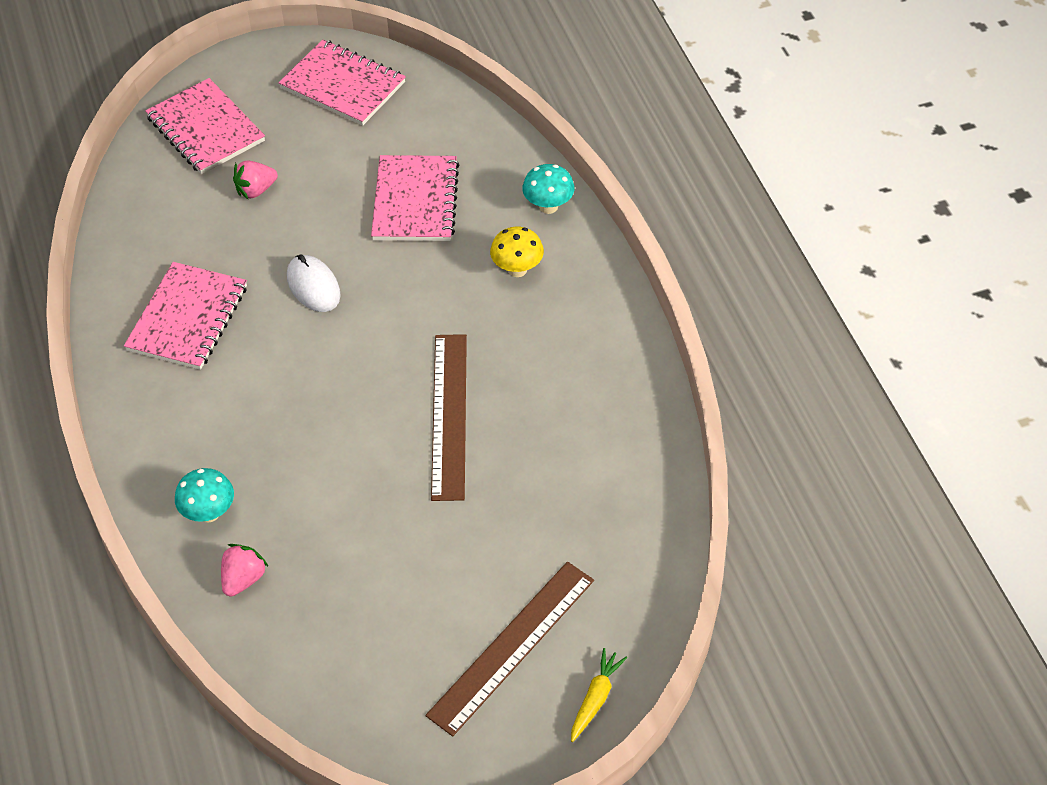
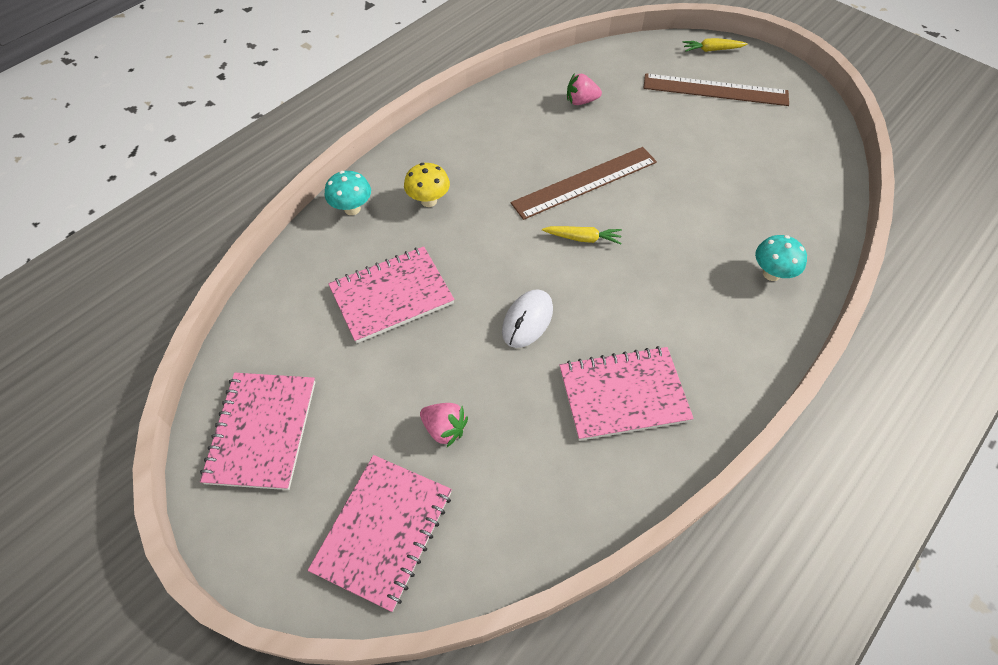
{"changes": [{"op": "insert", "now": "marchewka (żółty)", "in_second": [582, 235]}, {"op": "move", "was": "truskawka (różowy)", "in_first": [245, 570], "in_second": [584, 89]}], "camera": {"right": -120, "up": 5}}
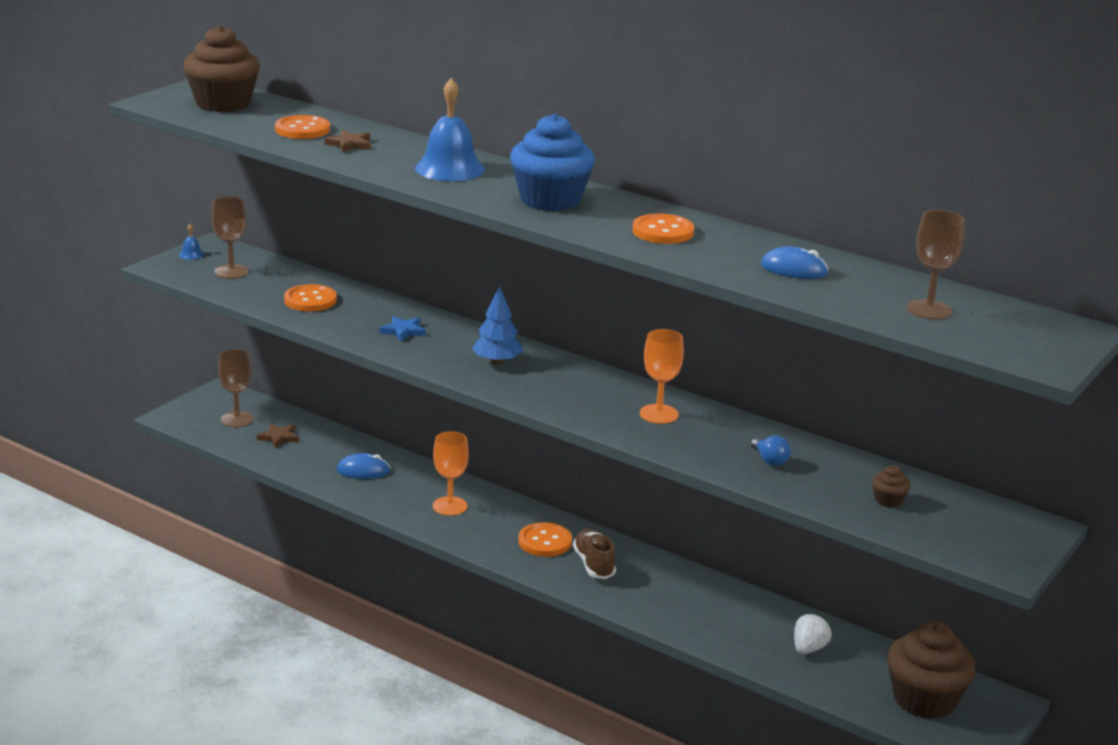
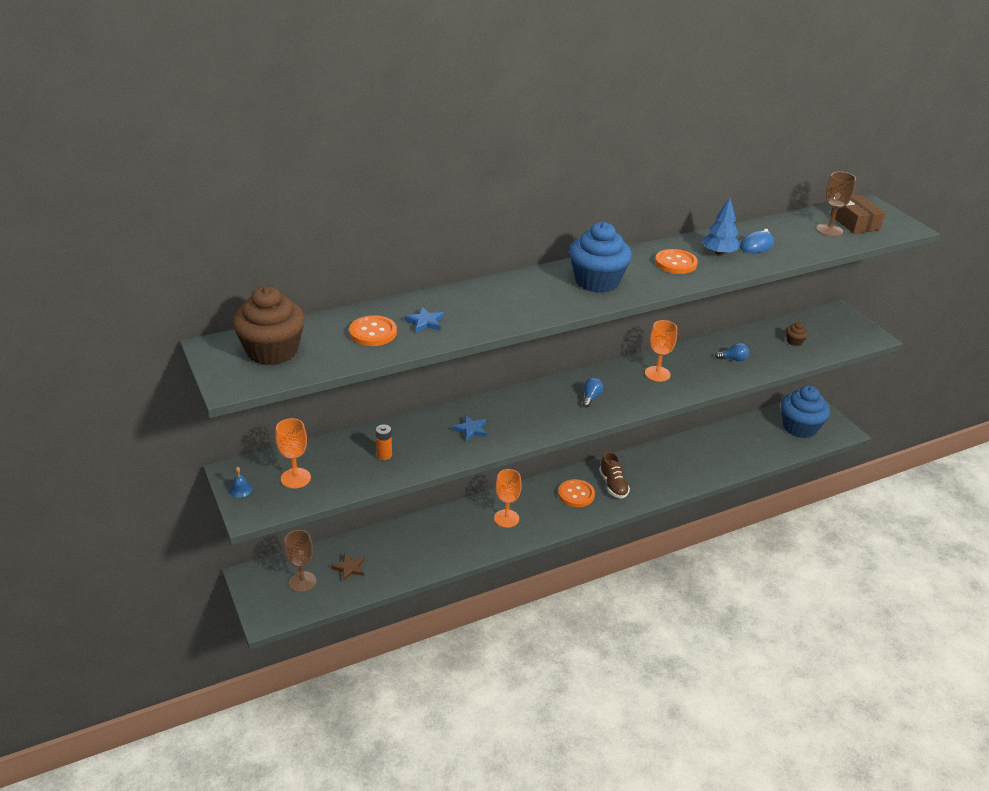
{"changes": [{"op": "recolor", "was": "kielich (brązowy)", "now": "kielich (pomarańczowy)", "in_first": [230, 237], "in_second": [293, 453]}, {"op": "replace", "was": "guzik (pomarańczowy)", "now": "bateria (pomarańczowy)", "in_first": [310, 298], "in_second": [383, 442]}, {"op": "recolor", "was": "gwiazda (brązowy)", "now": "gwiazda (niebieski)", "in_first": [347, 141], "in_second": [424, 320]}, {"op": "insert", "now": "żarówka (niebieski)", "in_second": [592, 392]}, {"op": "rotate", "was": "but (brązowy)", "in_first": [594, 554], "in_second": [614, 474], "clockwise": -120}, {"op": "move", "was": "drzewko (niebieski)", "in_first": [497, 325], "in_second": [721, 226]}, {"op": "recolor", "was": "muffinka (brązowy)", "now": "muffinka (niebieski)", "in_first": [931, 670], "in_second": [805, 412]}, {"op": "insert", "now": "pudełko (brązowy)", "in_second": [857, 214]}, {"op": "delete", "was": "myszka (niebieski)", "in_first": [363, 466]}, {"op": "delete", "was": "dzwonek (niebieski)", "in_first": [450, 129]}, {"op": "delete", "was": "truskawka (biały)", "in_first": [813, 634]}], "camera": {"right": -60, "up": 10}}
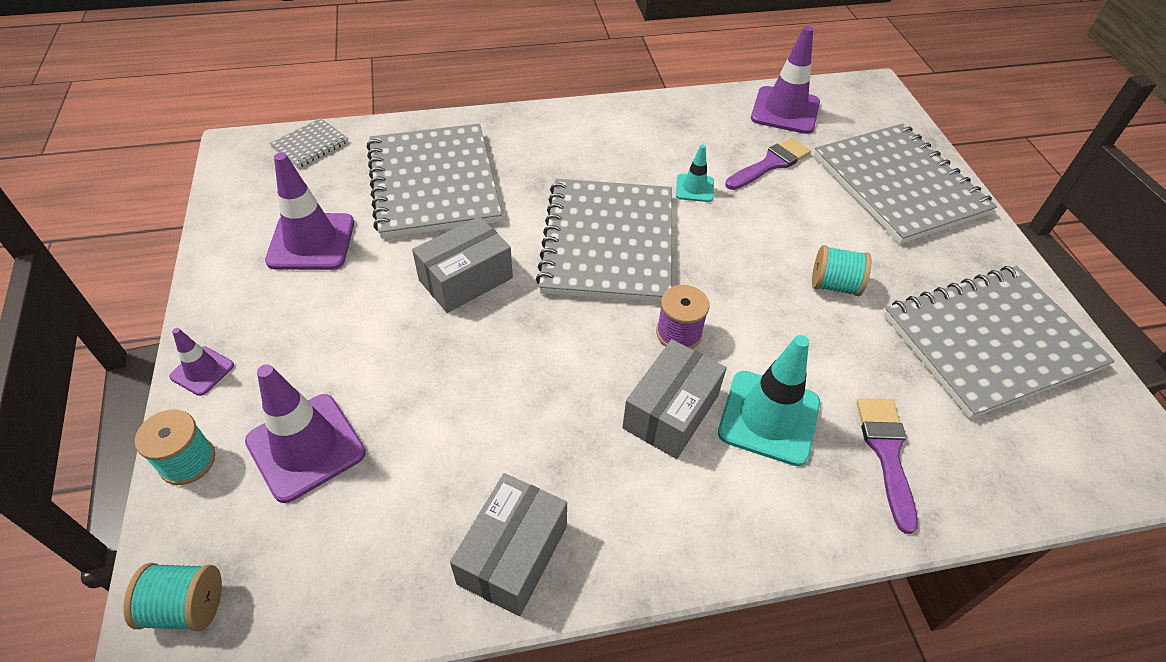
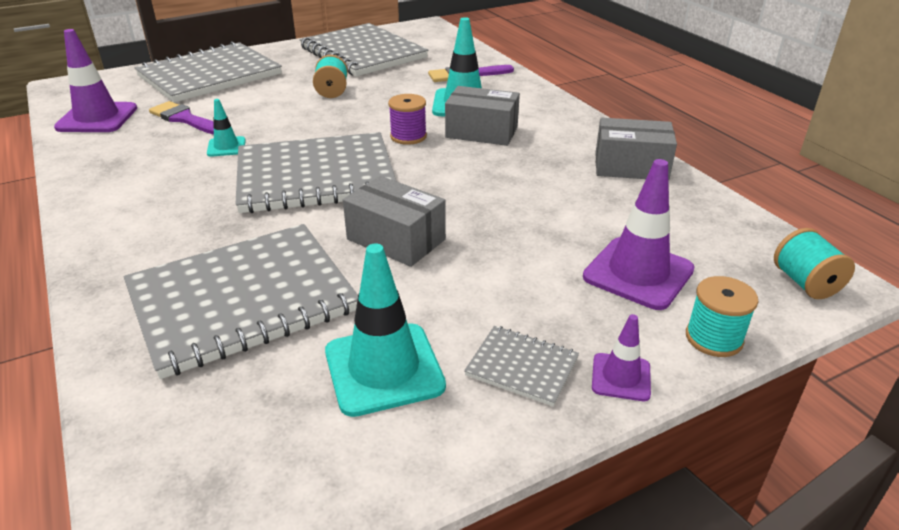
{"changes": [{"op": "recolor", "was": "pachołek (fioletowy)", "now": "pachołek (turkusowy)", "in_first": [309, 211], "in_second": [385, 330]}, {"op": "move", "was": "zeszyt (szary)", "in_first": [309, 143], "in_second": [521, 366]}], "camera": {"right": -105, "up": -15}}
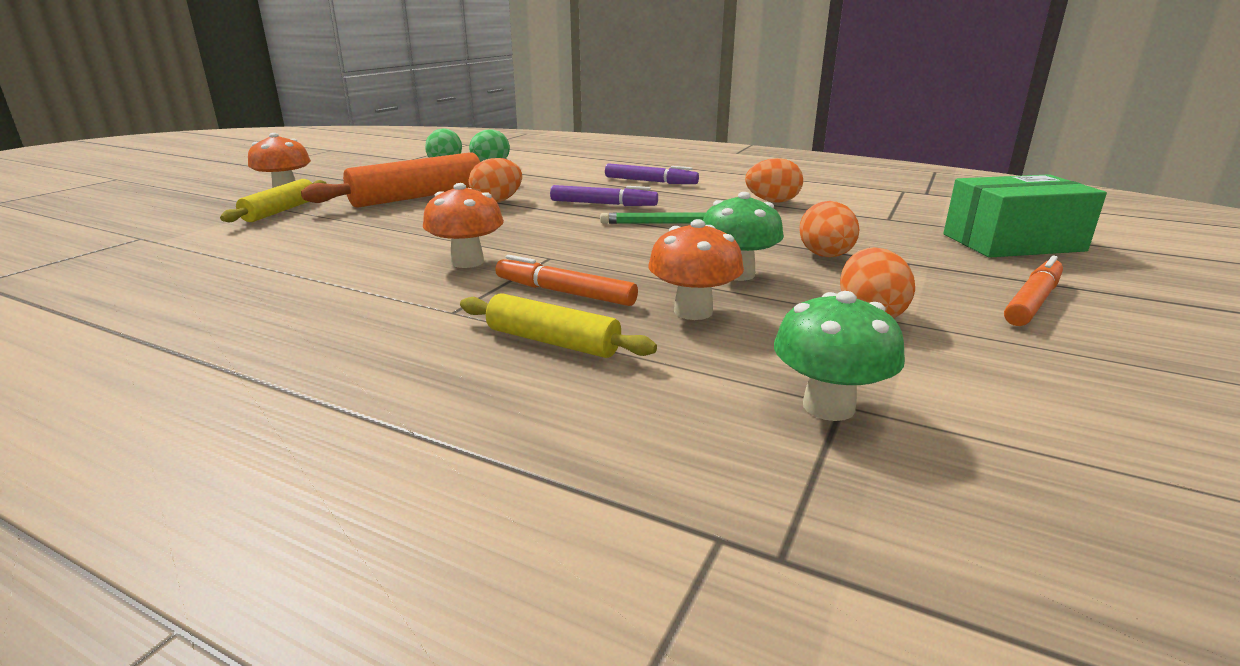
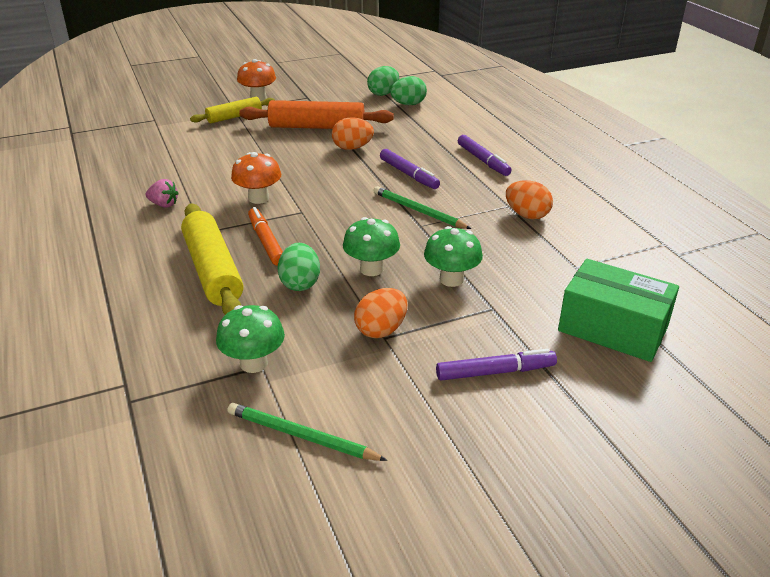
{"changes": [{"op": "insert", "now": "truskawka (różowy)", "in_second": [162, 193]}, {"op": "resize", "was": "wałek do ciasta (żółty)", "in_first": [558, 325], "in_second": [212, 259], "ratio": 1.66}, {"op": "insert", "now": "ołówek (zielony)", "in_second": [307, 432]}, {"op": "replace", "was": "grzyb (pomarańczowy)", "now": "jajko (zielony)", "in_first": [696, 269], "in_second": [299, 267]}, {"op": "replace", "was": "jajko (pomarańczowy)", "now": "grzyb (zielony)", "in_first": [829, 229], "in_second": [453, 256]}, {"op": "recolor", "was": "flamaster (pomarańczowy)", "now": "flamaster (fioletowy)", "in_first": [1033, 291], "in_second": [496, 364]}], "camera": {"right": 40, "up": 10}}
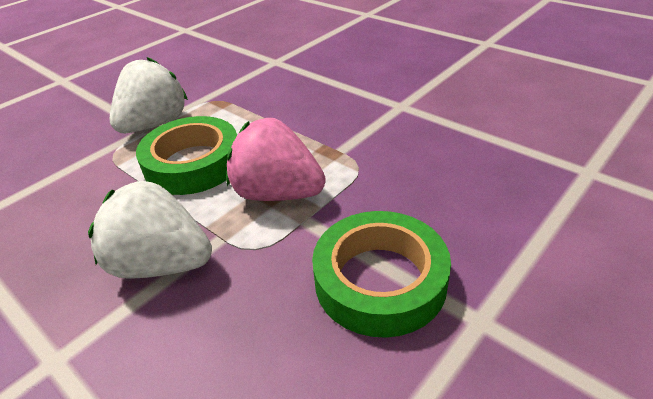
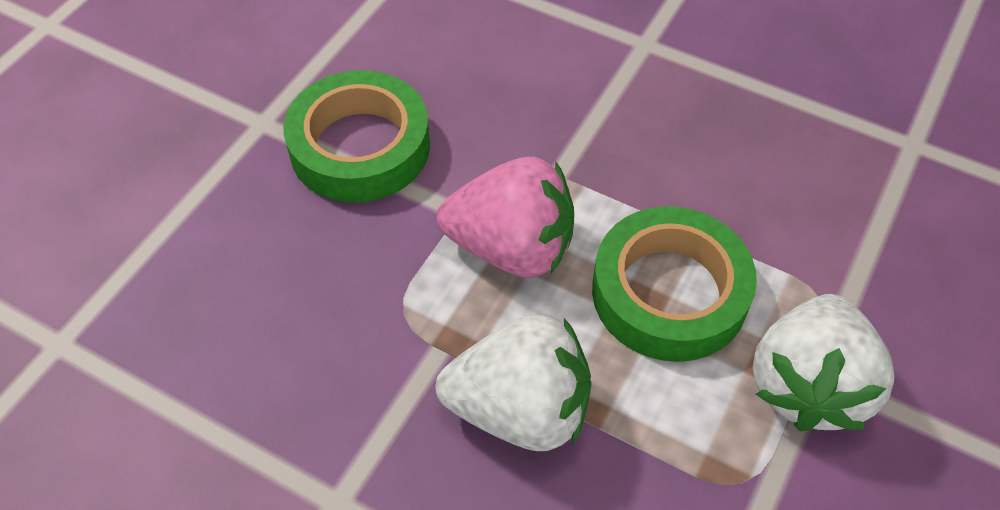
{"changes": [{"op": "move", "was": "truskawka (biały)", "in_first": [150, 230], "in_second": [513, 383]}], "camera": {"right": 165, "up": 15}}
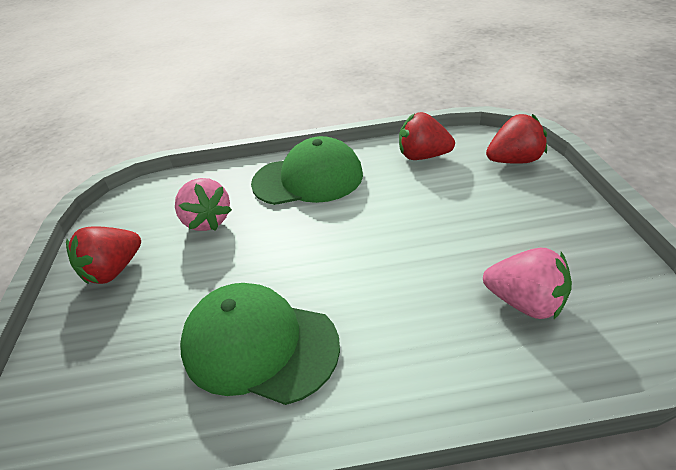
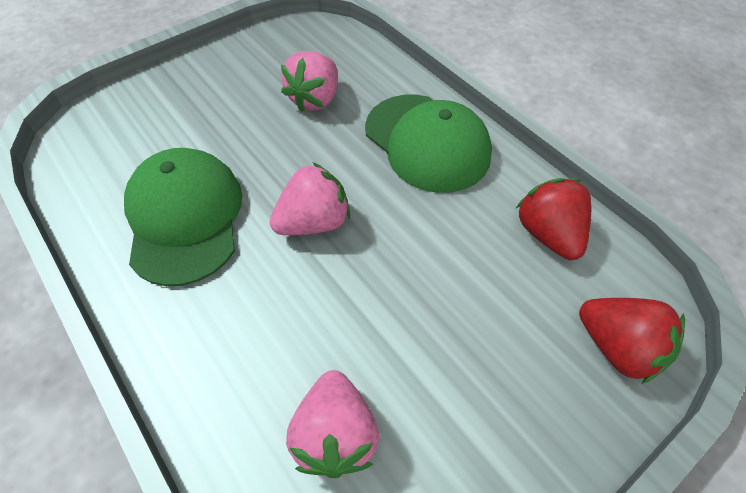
{"changes": [{"op": "insert", "now": "truskawka (różowy)", "in_second": [310, 198]}, {"op": "delete", "was": "truskawka (czerwony)", "in_first": [103, 255]}], "camera": {"right": 55, "up": 15}}
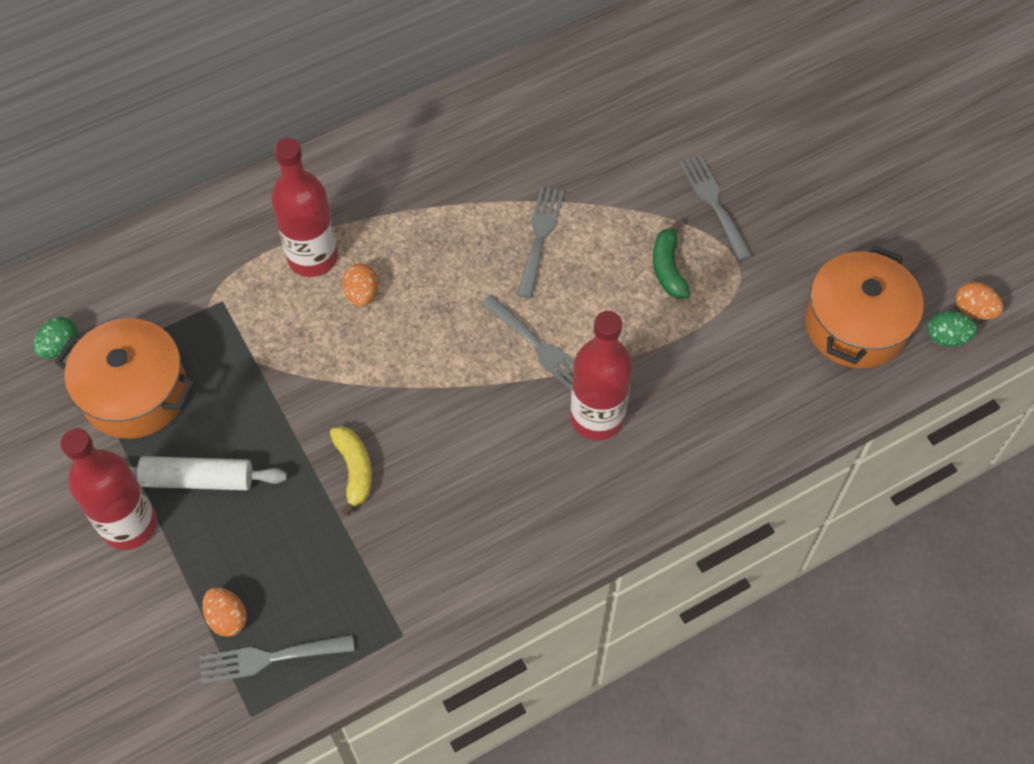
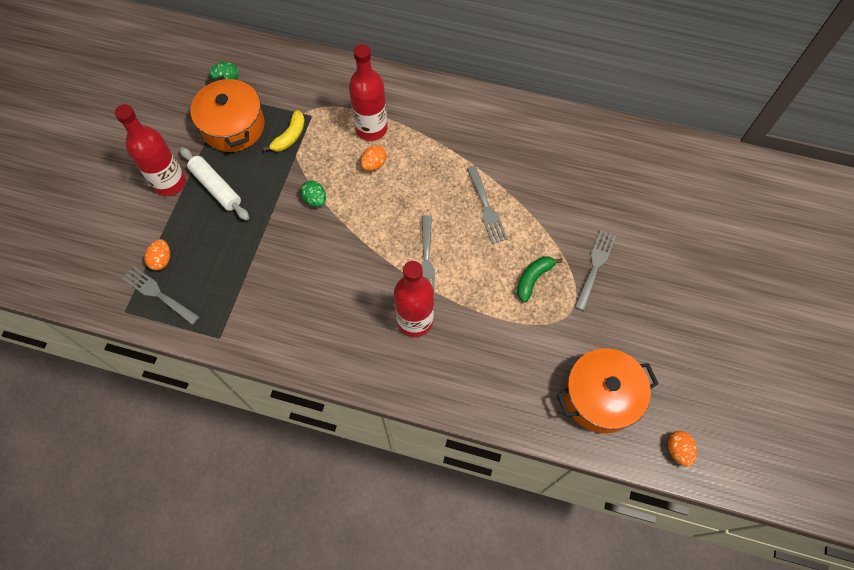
{"changes": [{"op": "move", "was": "banan (żółty)", "in_first": [351, 471], "in_second": [284, 131]}, {"op": "move", "was": "jajko (zielony)", "in_first": [952, 329], "in_second": [313, 194]}, {"op": "rotate", "was": "widelec (szary)", "in_first": [540, 242], "in_second": [487, 205], "clockwise": 105}], "camera": {"right": 45, "up": 5}}
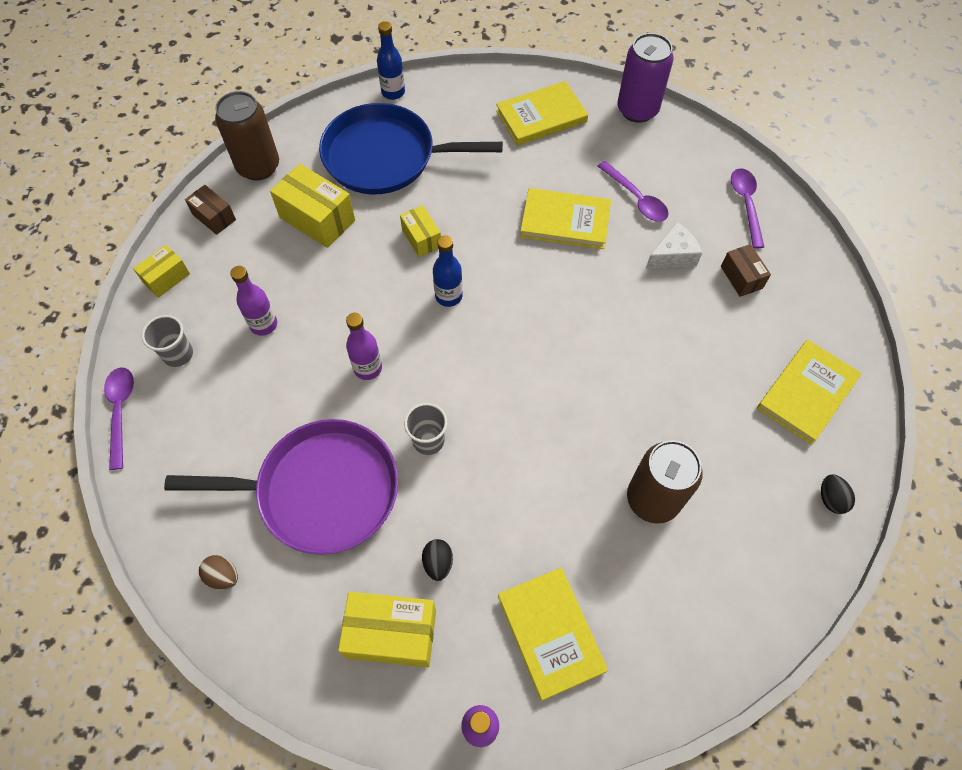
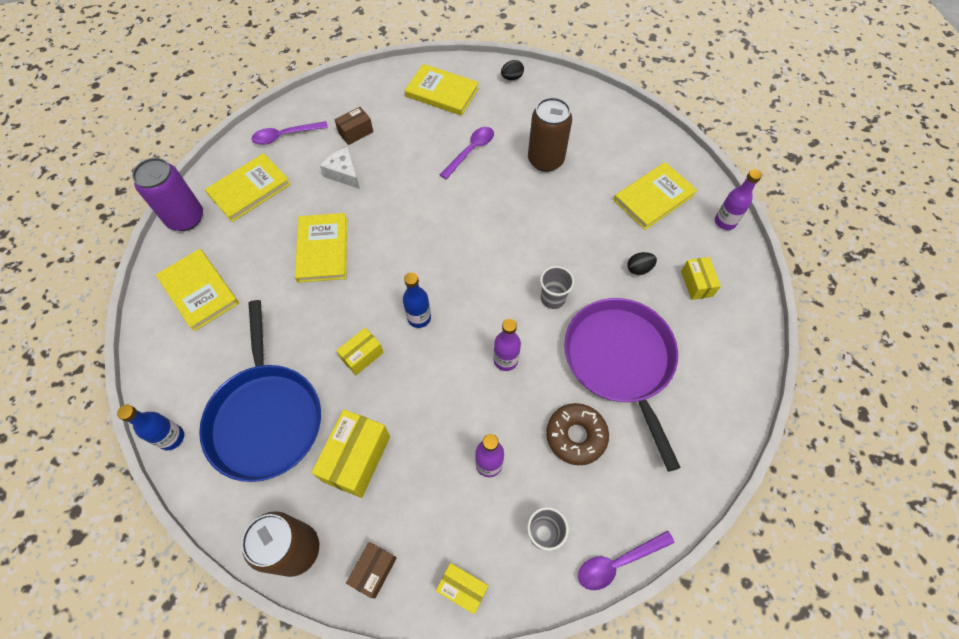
{"changes": [{"op": "insert", "now": "książka (żółty)", "in_second": [248, 187]}, {"op": "move", "was": "łyżka (fioletowy)", "in_first": [633, 191], "in_second": [467, 153]}, {"op": "insert", "now": "donut (brązowy)", "in_second": [577, 434]}, {"op": "resize", "was": "pudełko (żółty)", "in_first": [387, 629], "in_second": [701, 278], "ratio": 0.59}, {"op": "delete", "was": "jajko (brązowy)", "in_first": [218, 572]}], "camera": {"right": -105, "up": 0}}
